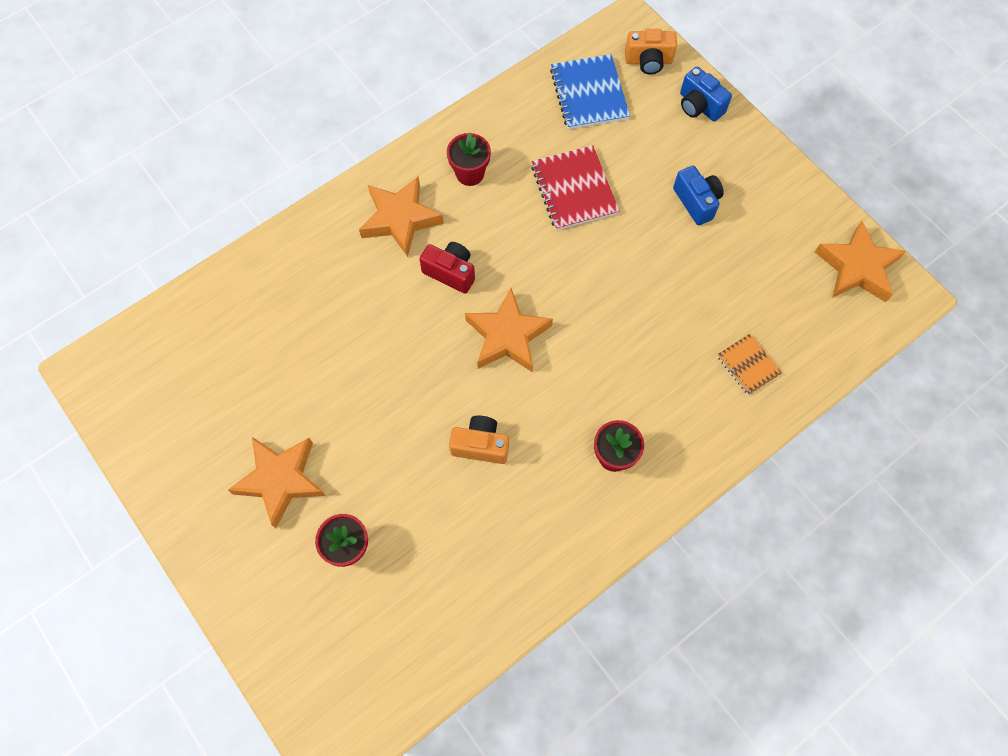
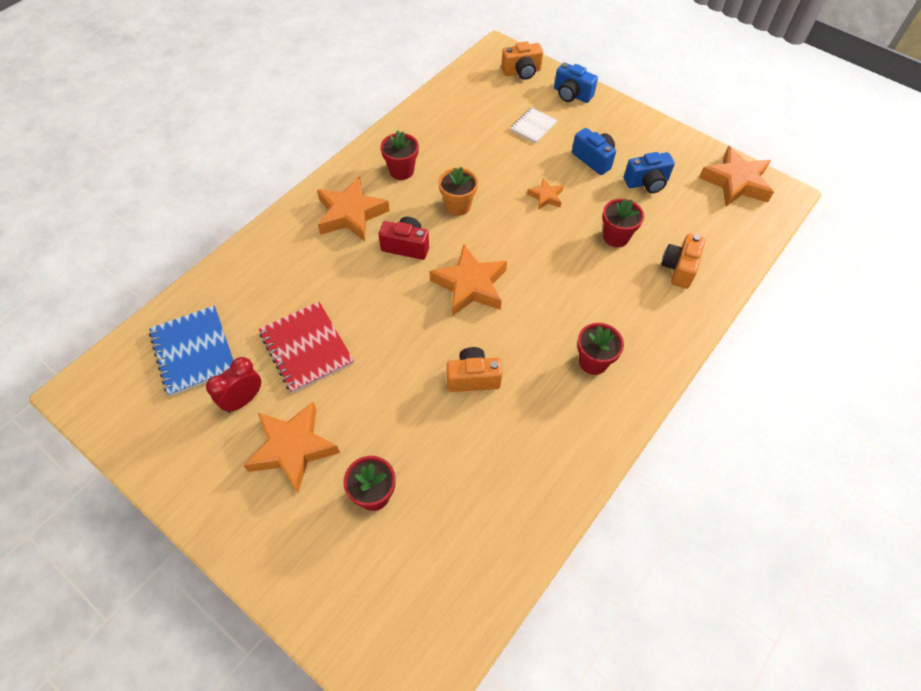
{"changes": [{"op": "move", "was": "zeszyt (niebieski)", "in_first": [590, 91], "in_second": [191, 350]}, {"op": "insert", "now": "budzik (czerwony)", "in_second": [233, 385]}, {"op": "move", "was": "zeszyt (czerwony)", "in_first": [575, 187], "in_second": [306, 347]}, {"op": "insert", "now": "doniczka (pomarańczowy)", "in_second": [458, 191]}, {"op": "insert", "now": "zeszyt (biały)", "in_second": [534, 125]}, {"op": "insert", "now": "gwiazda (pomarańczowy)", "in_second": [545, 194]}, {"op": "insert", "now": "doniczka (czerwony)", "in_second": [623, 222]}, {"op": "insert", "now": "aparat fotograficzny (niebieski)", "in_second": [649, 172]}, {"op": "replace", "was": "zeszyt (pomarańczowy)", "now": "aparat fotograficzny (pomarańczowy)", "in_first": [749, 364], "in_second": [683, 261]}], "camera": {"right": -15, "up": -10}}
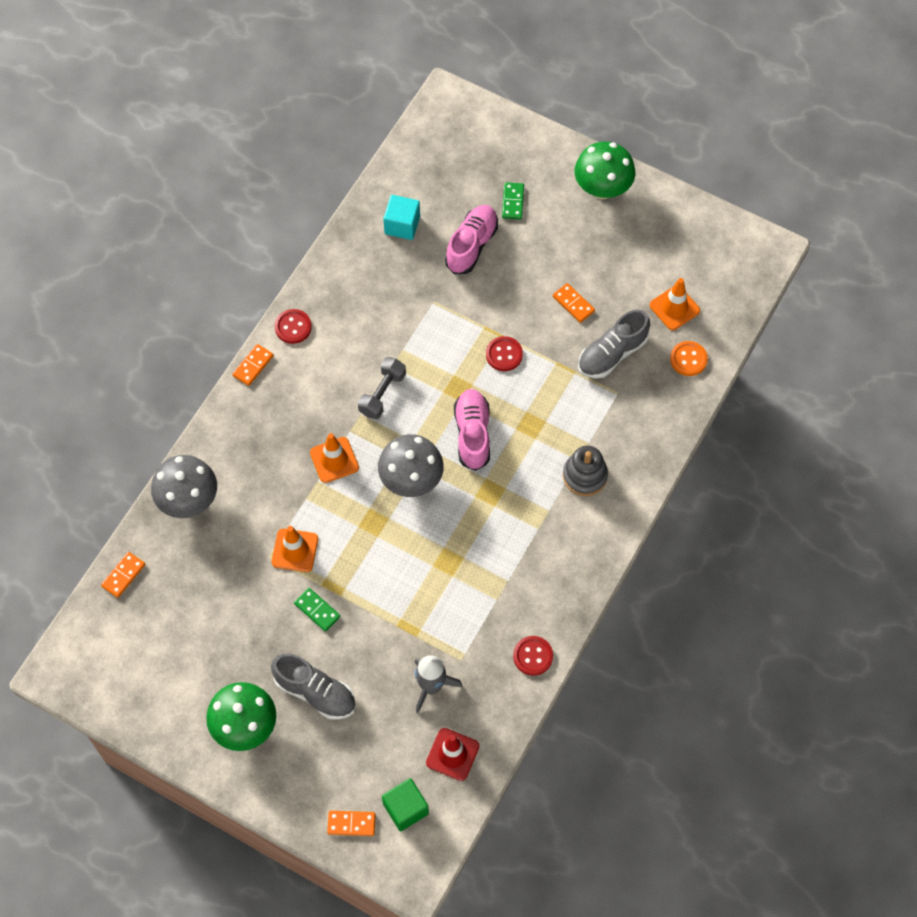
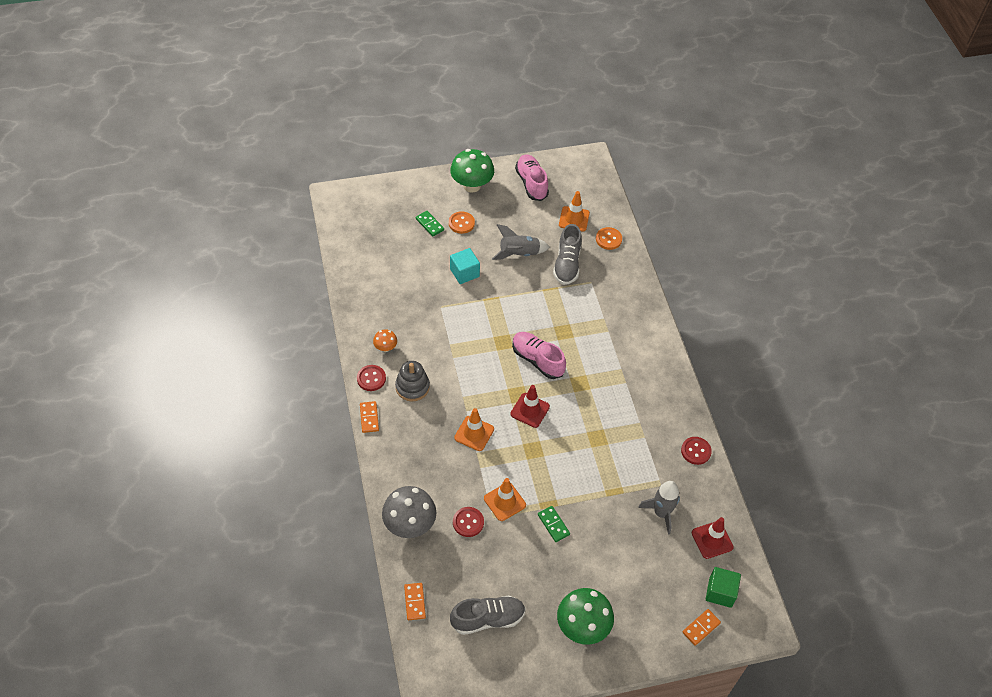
{"changes": [{"op": "insert", "now": "grzyb (pomarańczowy)", "in_second": [385, 340]}, {"op": "move", "was": "zabawka nakładanka (szary)", "in_first": [585, 471], "in_second": [412, 381]}, {"op": "insert", "now": "guzik (pomarańczowy)", "in_second": [462, 222]}, {"op": "move", "was": "sześcian (turkusowy)", "in_first": [401, 217], "in_second": [465, 266]}, {"op": "move", "was": "but (szary)", "in_first": [313, 686], "in_second": [488, 615]}, {"op": "move", "was": "guzik (czerwony)", "in_first": [504, 353], "in_second": [468, 522]}, {"op": "replace", "was": "kostka domina (pomarańczowy)", "now": "rakieta (szary)", "in_first": [574, 303], "in_second": [521, 242]}, {"op": "replace", "was": "grzyb (szary)", "now": "pachołek (czerwony)", "in_first": [411, 465], "in_second": [530, 406]}, {"op": "move", "was": "but (różowy)", "in_first": [471, 239], "in_second": [532, 177]}, {"op": "rotate", "was": "kostka domina (zielony)", "in_first": [317, 609], "in_second": [554, 524], "clockwise": 60}, {"op": "delete", "was": "hantel (szary)", "in_first": [382, 388]}], "camera": {"right": -45, "up": -10}}
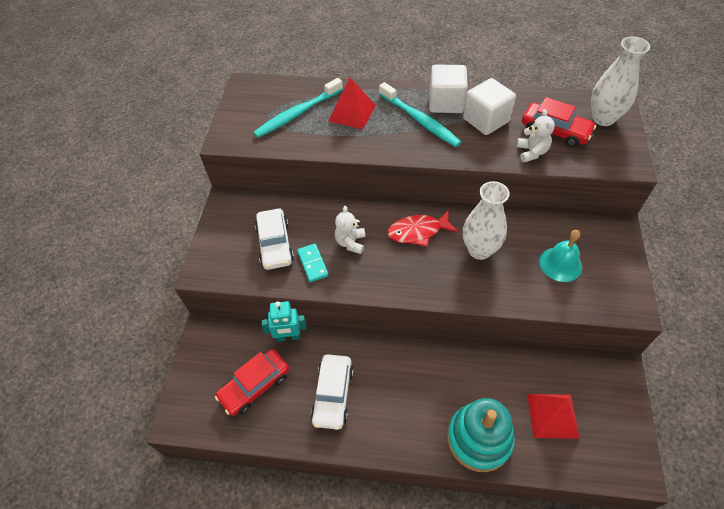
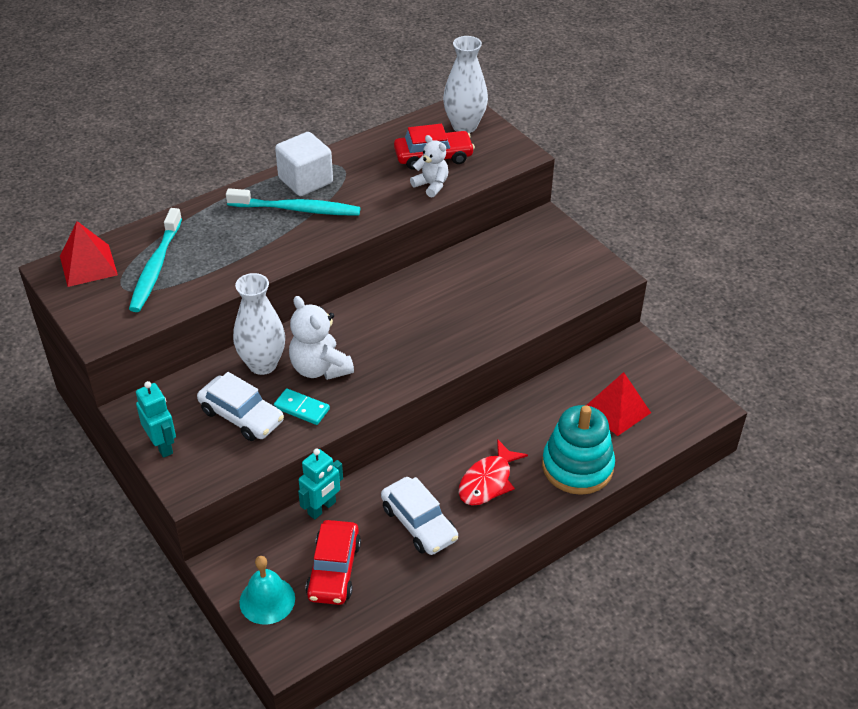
{"changes": [{"op": "move", "was": "piramida (czerwony)", "in_first": [352, 103], "in_second": [89, 254]}, {"op": "insert", "now": "robot (turkusowy)", "in_second": [156, 419]}, {"op": "move", "was": "wazon (biały)", "in_first": [486, 220], "in_second": [259, 324]}, {"op": "move", "was": "dzwonek (turkusowy)", "in_first": [560, 256], "in_second": [267, 590]}, {"op": "resize", "was": "miś (biały)", "in_first": [350, 230], "in_second": [321, 338], "ratio": 1.54}, {"op": "move", "was": "ryba (czerwony)", "in_first": [422, 228], "in_second": [493, 472]}, {"op": "delete", "was": "sześcian (biały)", "in_first": [489, 106]}], "camera": {"right": -45, "up": -10}}
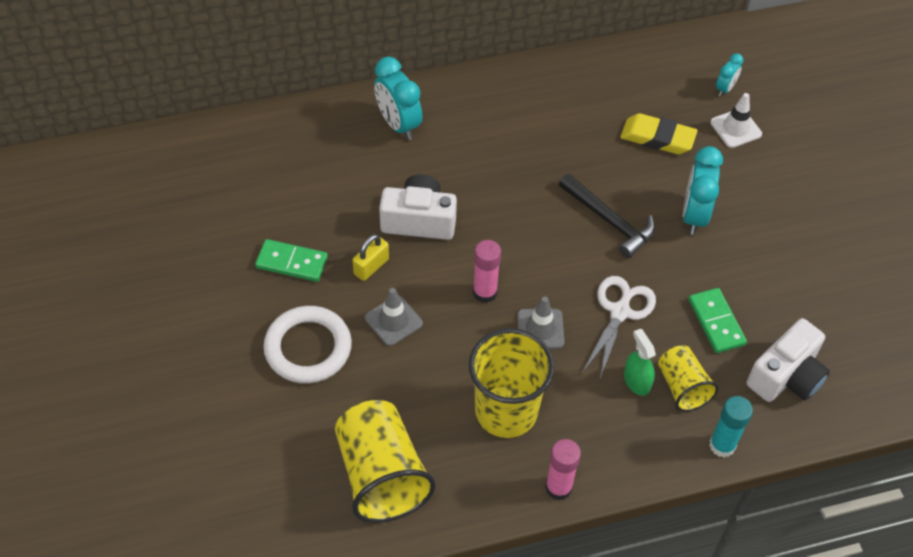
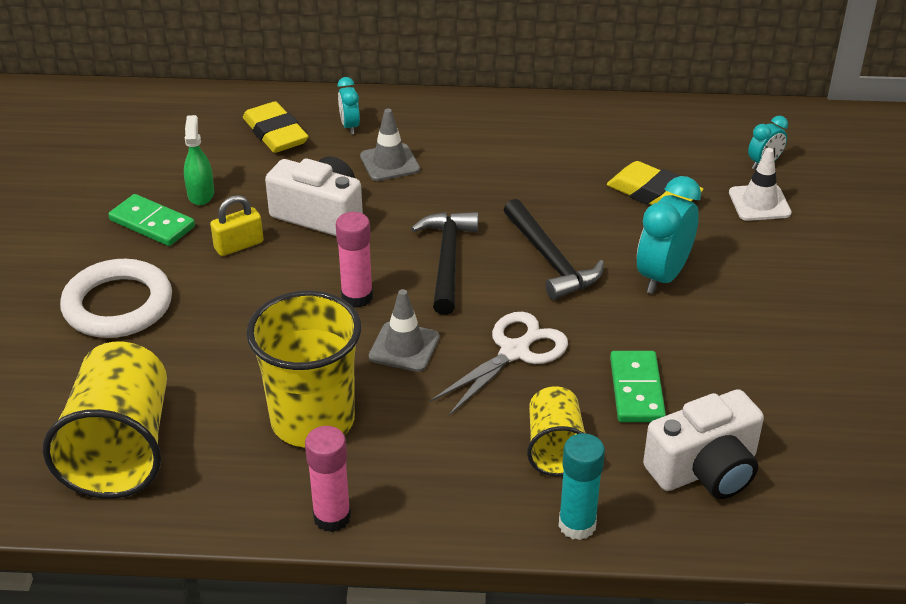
{"changes": [{"op": "move", "was": "spryskiwacz (zielony)", "in_first": [640, 362], "in_second": [199, 160]}, {"op": "insert", "now": "gumka do mazania (żółty)", "in_second": [275, 127]}, {"op": "resize", "was": "budzik (turkusowy)", "in_first": [398, 98], "in_second": [349, 105], "ratio": 0.54}, {"op": "move", "was": "pachołek (szary)", "in_first": [394, 317], "in_second": [390, 145]}, {"op": "insert", "now": "młotek (czarny)", "in_second": [445, 263]}], "camera": {"right": 20, "up": -15}}
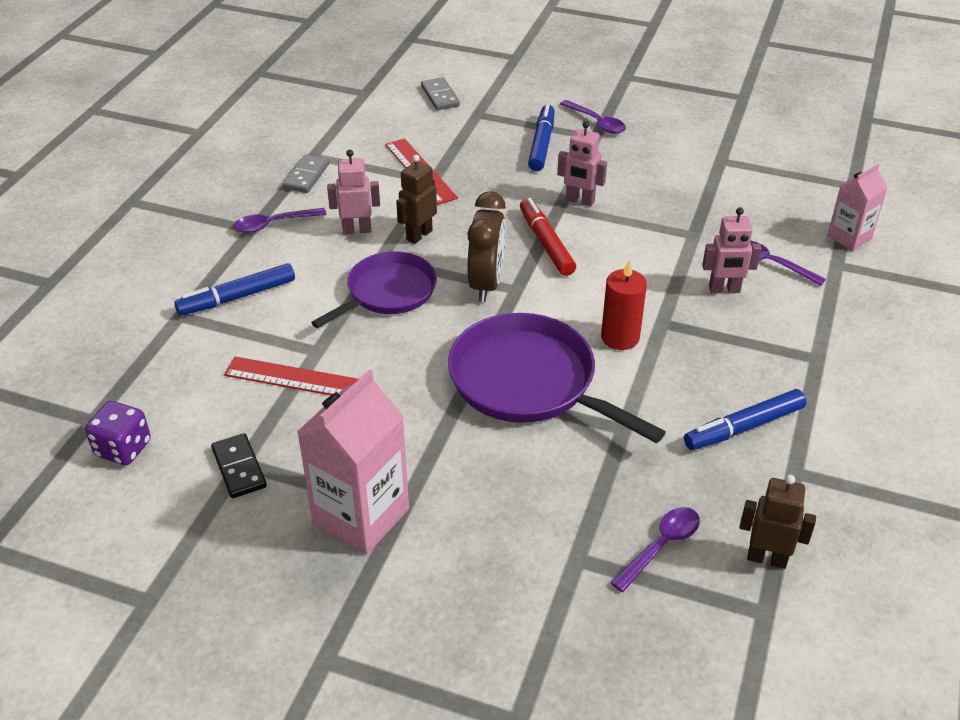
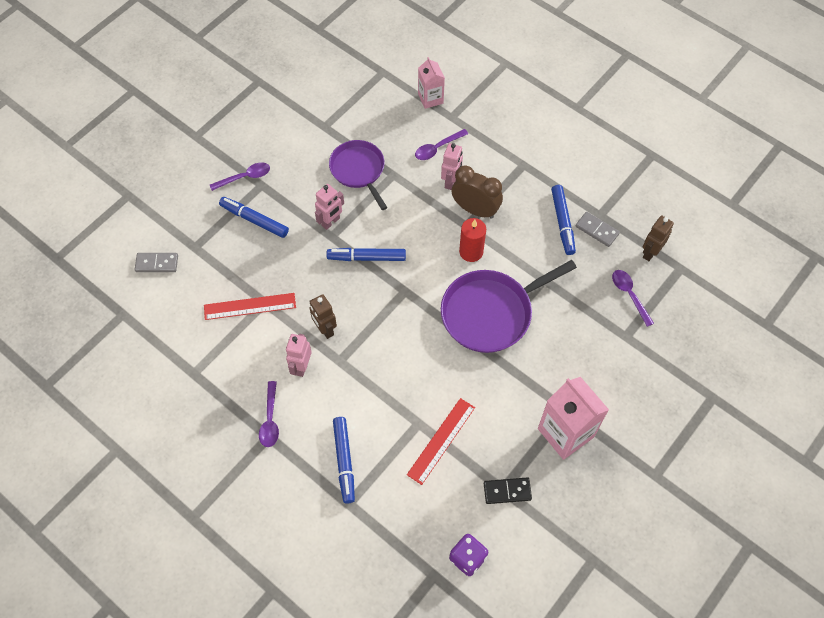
{"changes": [{"op": "recolor", "was": "flamaster (czerwony)", "now": "flamaster (niebieski)", "in_first": [548, 237], "in_second": [366, 254]}, {"op": "move", "was": "patelnia (fioletowy)", "in_first": [374, 289], "in_second": [358, 175]}, {"op": "move", "was": "budzik (brązowy)", "in_first": [486, 246], "in_second": [477, 192]}, {"op": "move", "was": "kostka domina (szary)", "in_first": [306, 173], "in_second": [598, 229]}], "camera": {"right": -70, "up": 20}}
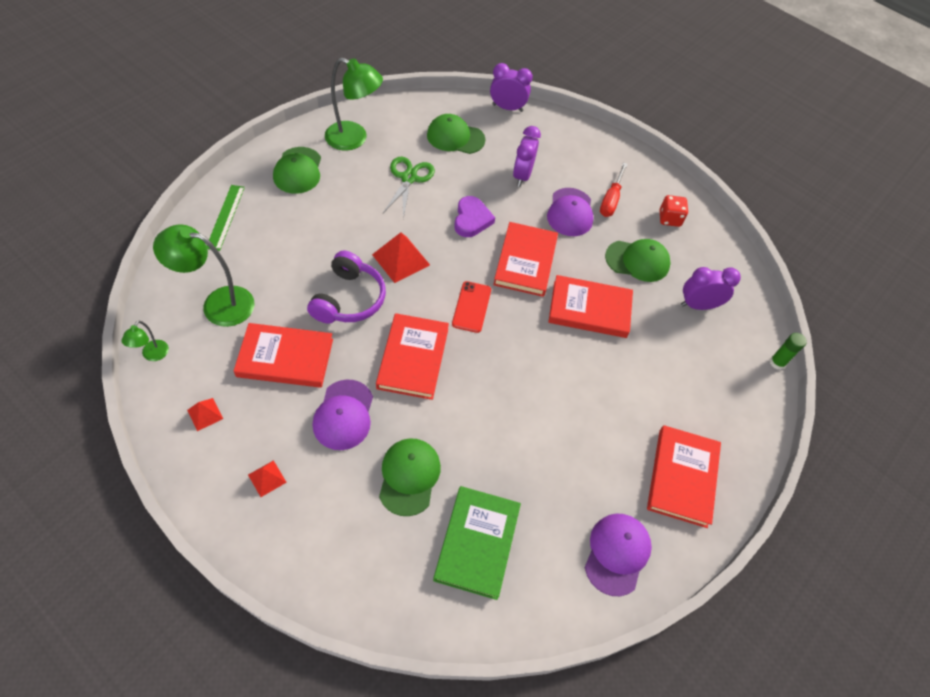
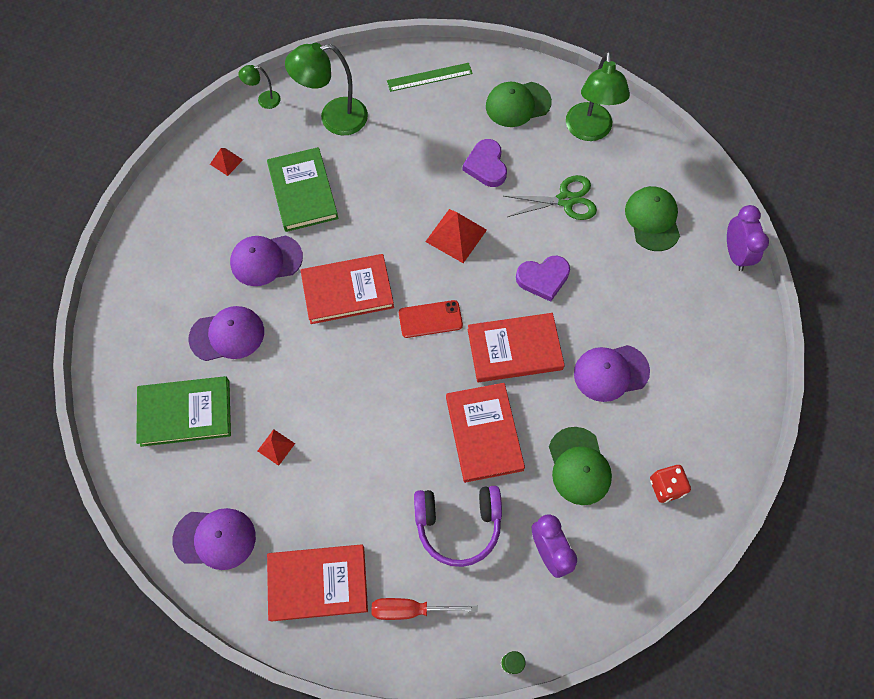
{"changes": [{"op": "recolor", "was": "czapka (zielony)", "now": "czapka (fioletowy)", "in_first": [410, 477], "in_second": [226, 333]}, {"op": "move", "was": "piramida (czerwony)", "in_first": [267, 478], "in_second": [276, 447]}, {"op": "recolor", "was": "książka (czerwony)", "now": "książka (zielony)", "in_first": [283, 355], "in_second": [303, 189]}, {"op": "rotate", "was": "lampka (zielony)", "in_first": [204, 276], "in_second": [326, 89], "clockwise": -90}, {"op": "move", "was": "śrubokręt (czerwony)", "in_first": [613, 189], "in_second": [424, 609]}, {"op": "move", "was": "słuchawki (fioletowy)", "in_first": [346, 287], "in_second": [458, 526]}, {"op": "insert", "now": "serce (fioletowy)", "in_second": [485, 163]}, {"op": "delete", "was": "budzik (fioletowy)", "in_first": [527, 156]}], "camera": {"right": 75, "up": 10}}
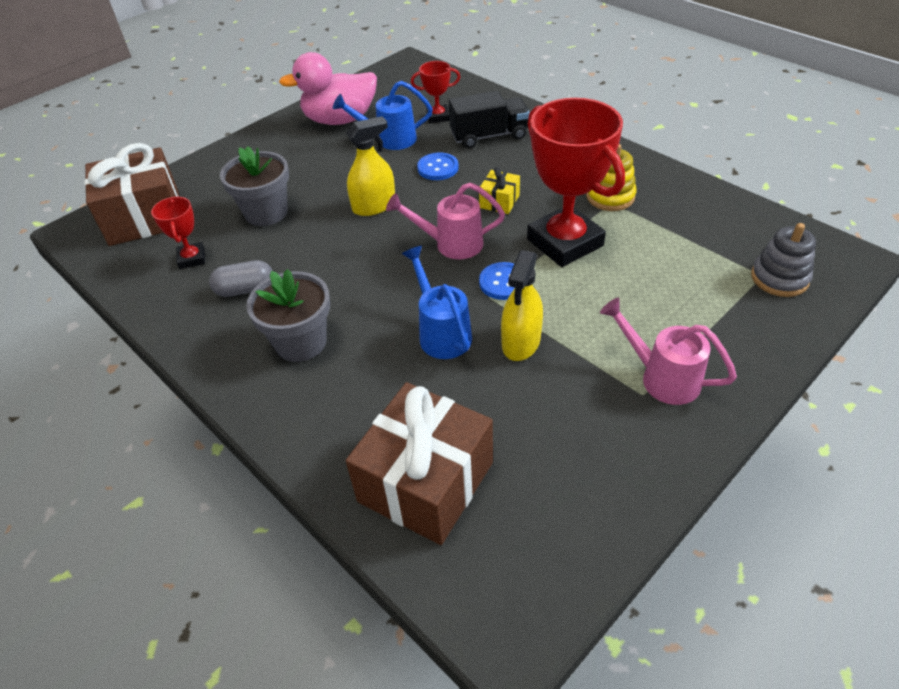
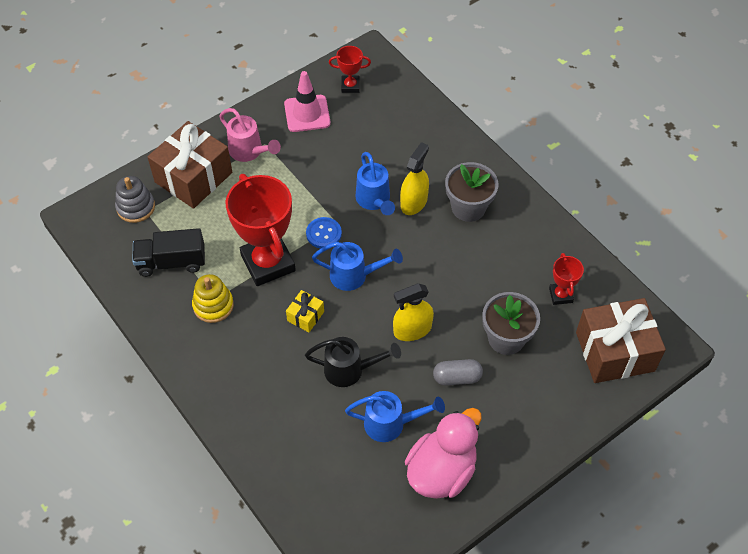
{"changes": [{"op": "move", "was": "ciężarówka (czarny)", "in_first": [489, 119], "in_second": [168, 252]}, {"op": "move", "was": "prezent (brązowy)", "in_first": [419, 463], "in_second": [190, 165]}, {"op": "insert", "now": "pachołek (różowy)", "in_second": [307, 101]}, {"op": "replace", "was": "guzik (niebieski)", "now": "konewka (czarny)", "in_first": [438, 166], "in_second": [353, 362]}, {"op": "recolor", "was": "konewka (różowy)", "now": "konewka (niebieski)", "in_first": [445, 220], "in_second": [357, 266]}, {"op": "move", "was": "puchar (czerwony)", "in_first": [435, 92], "in_second": [350, 69]}, {"op": "move", "was": "spryskiwacz (żółty)", "in_first": [522, 305], "in_second": [414, 178]}, {"op": "rotate", "was": "kaczka (różowy)", "in_first": [328, 88], "in_second": [443, 453], "clockwise": -45}, {"op": "move", "was": "kapsułka (szary)", "in_first": [240, 278], "in_second": [458, 372]}], "camera": {"right": -175, "up": 10}}
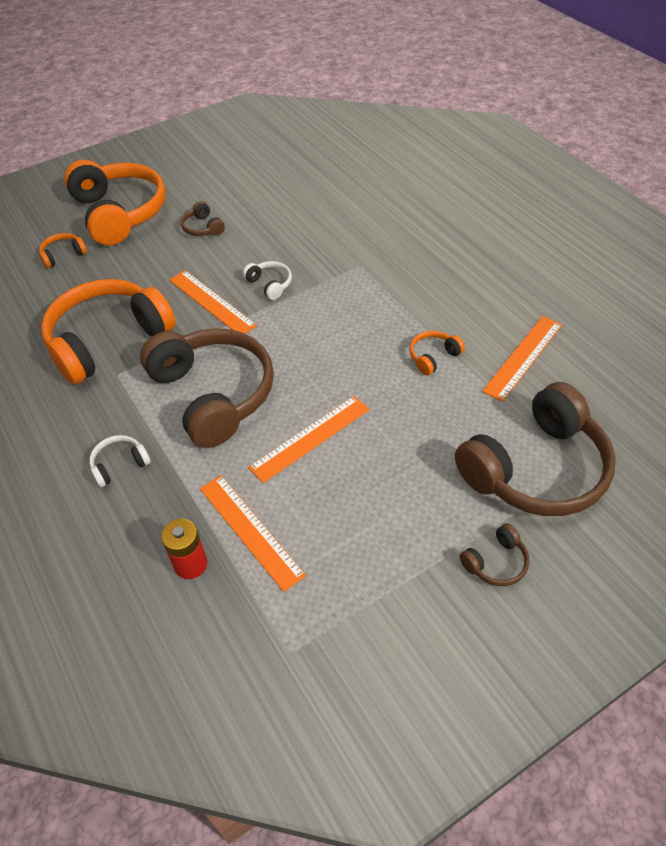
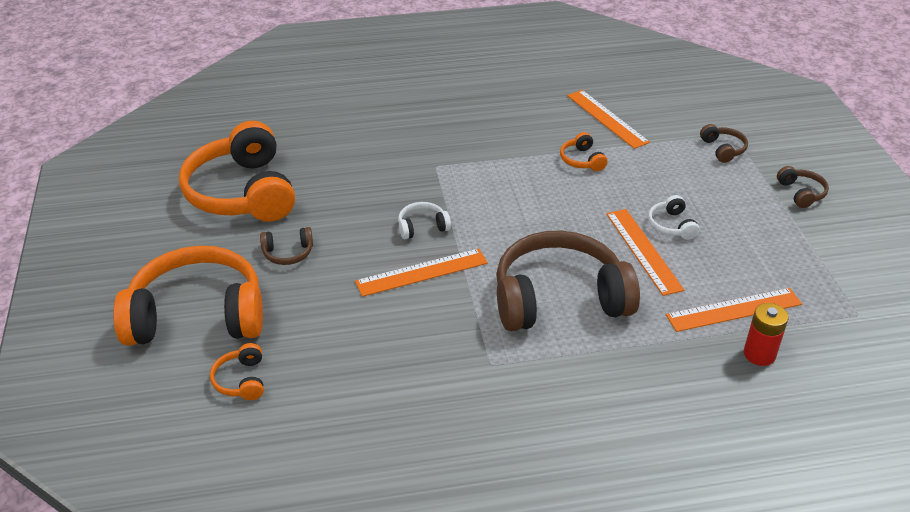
{"changes": [{"op": "move", "was": "słuchawki (pomarańczowy)", "in_first": [108, 331], "in_second": [237, 171]}, {"op": "move", "was": "słuchawki (biały)", "in_first": [120, 461], "in_second": [674, 217]}, {"op": "resize", "was": "słuchawki (brązowy)", "in_first": [535, 449], "in_second": [724, 143], "ratio": 0.41}], "camera": {"right": -70, "up": -10}}
